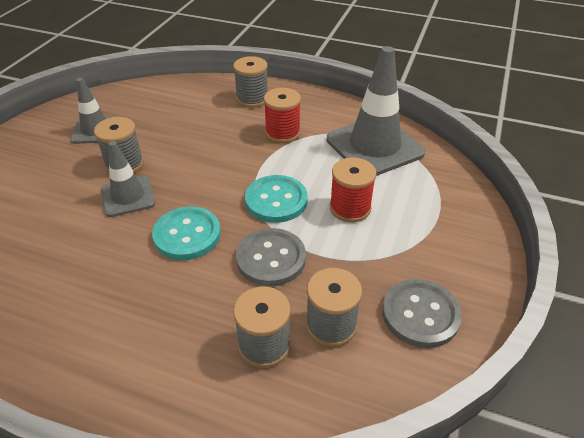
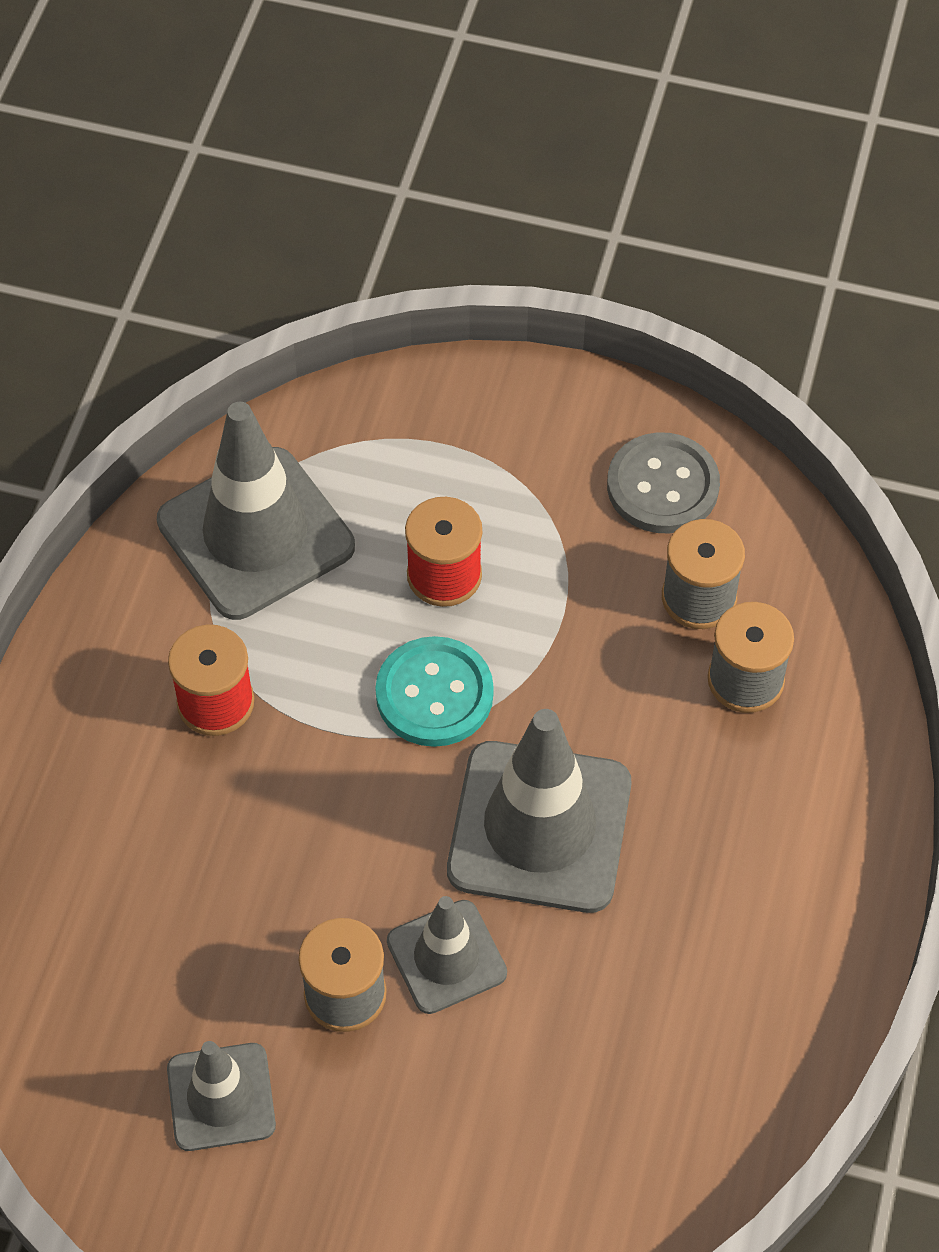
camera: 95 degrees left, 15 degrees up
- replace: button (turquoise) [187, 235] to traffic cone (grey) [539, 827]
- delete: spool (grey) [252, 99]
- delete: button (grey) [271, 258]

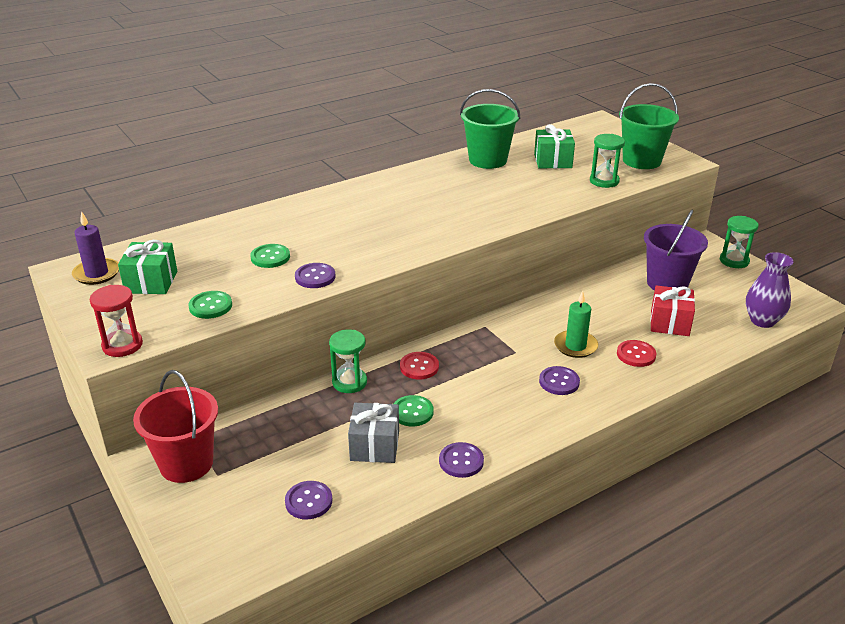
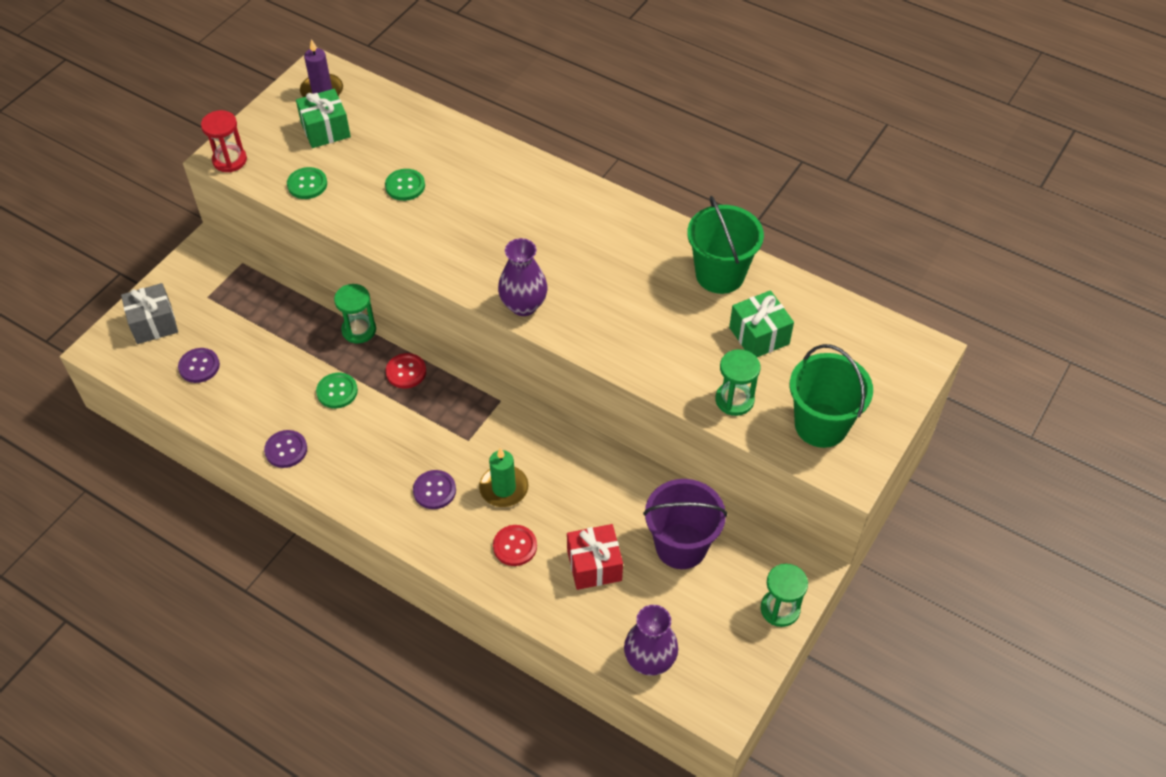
camera: 65 degrees right, 20 degrees up
- delete: bucket (red) [186, 463]
- delete: button (purple) [315, 277]
- move: gift (grey) [375, 446] to [154, 323]
- insert: vase (purple) [523, 305]

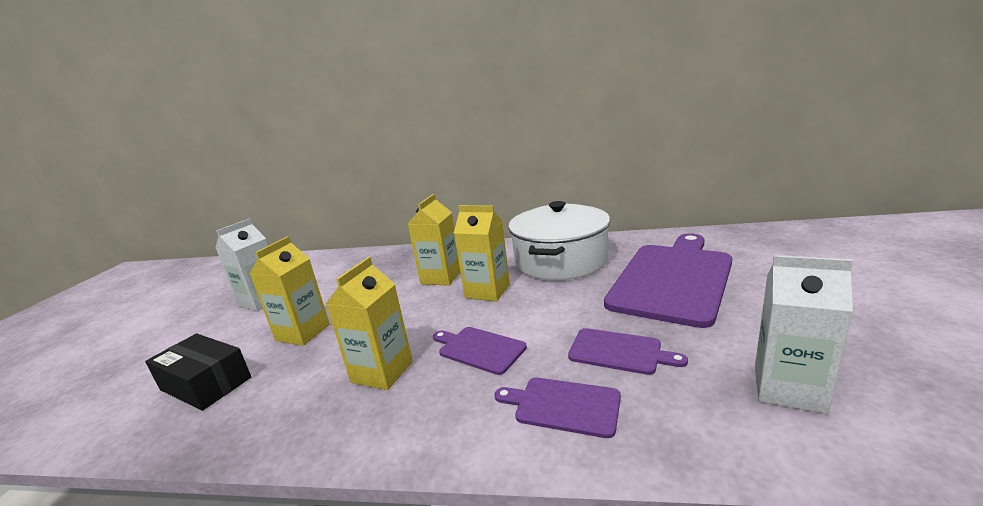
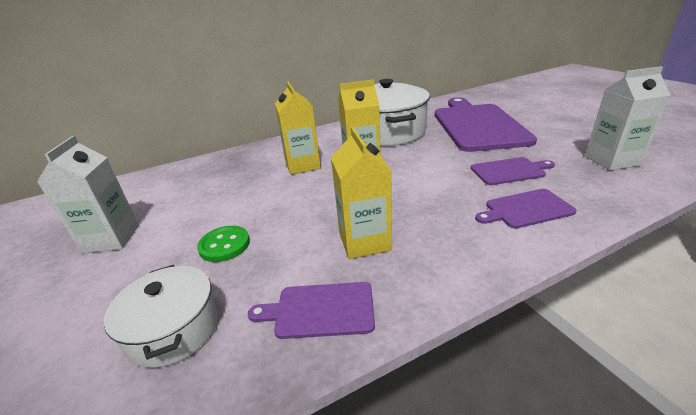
camera: 35 degrees left, 10 degrees up
- replace: box (black) [206, 384] to pot (white) [174, 329]
- replace: carton (yellow) [303, 333] to button (green) [224, 245]
- move: cutting board (purple) [479, 349] to [320, 310]

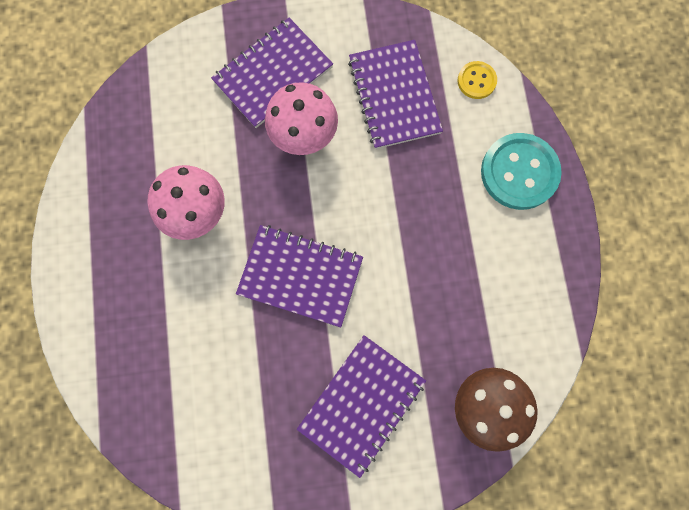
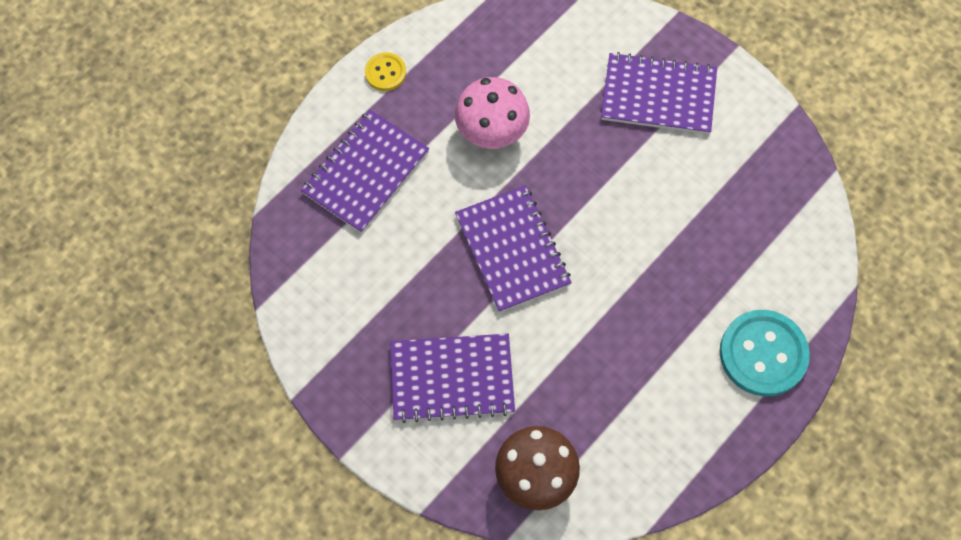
camera: 50 degrees right, 10 degrees down
- delete: mushroom (pink) [304, 137]
- move: notebook (purple) [394, 96] to [366, 173]
- move: button (yellow) [476, 81] to [385, 73]

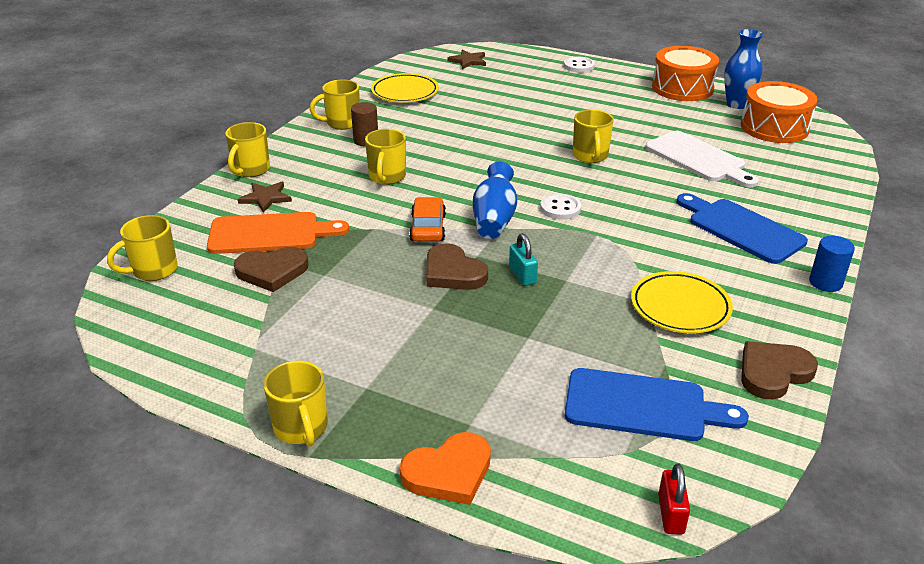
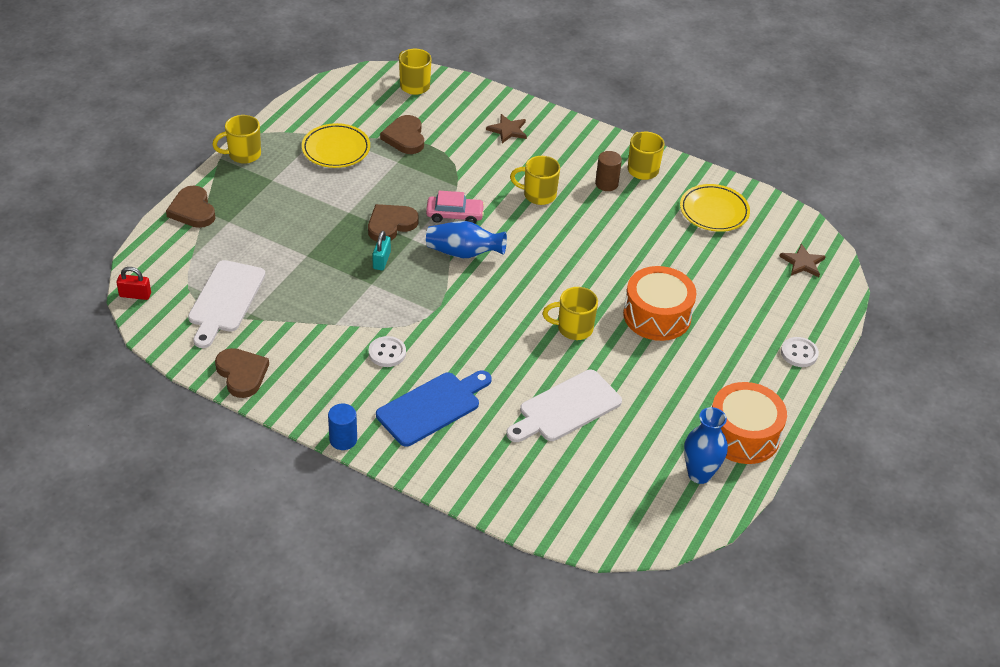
camera: 90 degrees right, 10 degrees up
- delete: cutting board (orange) [270, 234]
- delete: mug (yellow) [250, 170]
- recolor: heart (orange) [448, 472] to heart (brown) [192, 210]
- recolor: car (orange) [428, 228] to car (pink) [454, 215]
- rotate: padlock (turquoise) [522, 275] = [381, 260] 60 degrees counterclockwise
- move: button (white) [560, 208] to [387, 353]
- recolor: cutting board (blue) [643, 406] to cutting board (white) [225, 300]
- move: plate (yellow) [680, 307] to [336, 149]
- move: drum (orange) [774, 127] to [657, 315]

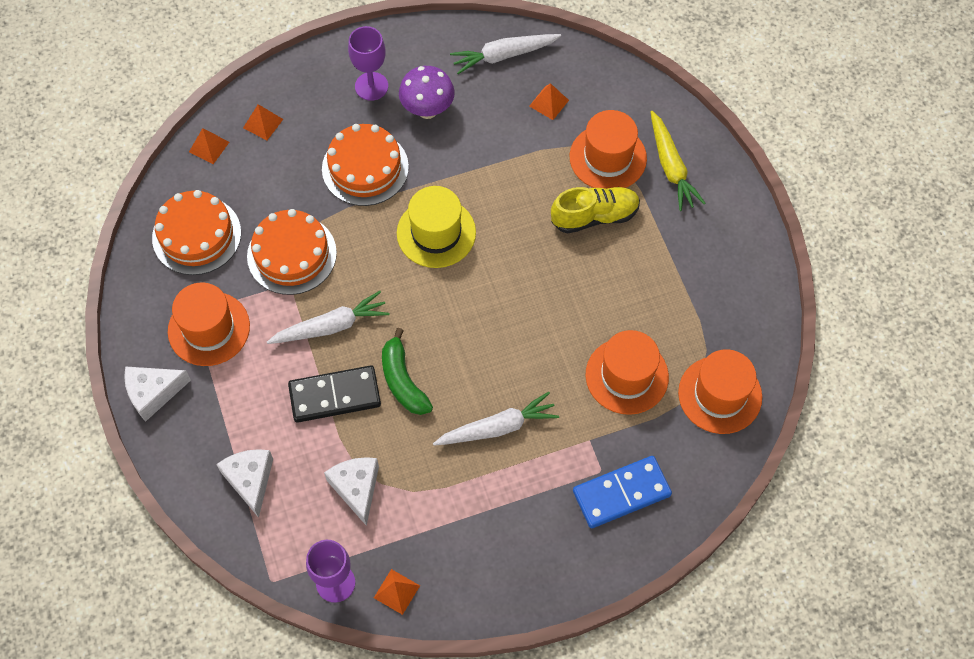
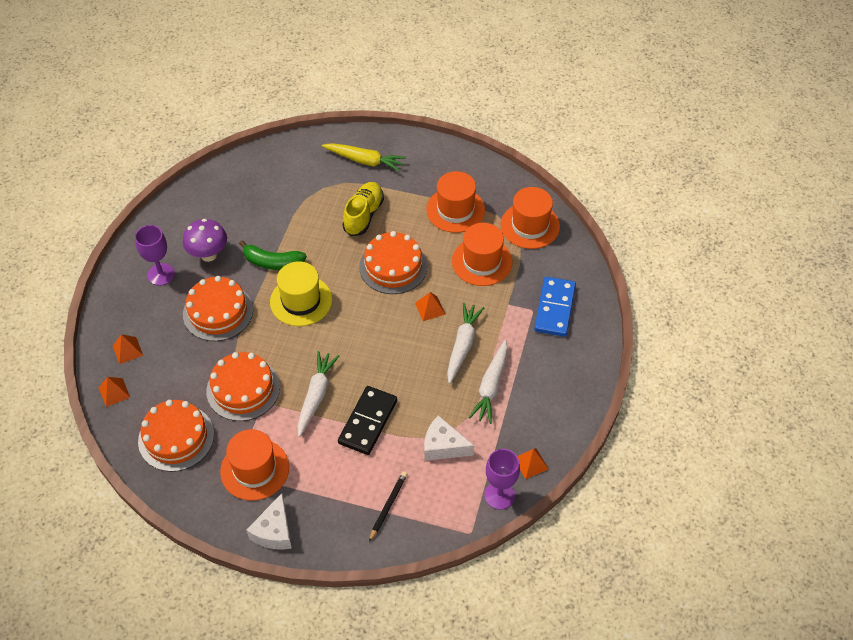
camera: 55 degrees left, 10 degrees down
- replace: cheese (white) [250, 480] to pencil (black) [388, 506]
- move: banana (green) [403, 380] to [272, 262]
- move: carrot (white) [504, 55] to [491, 386]
- move: pyramid (orange) [549, 103] to [430, 308]
- move: hat (orange) [608, 157] to [455, 210]
- insert: cake (orange) [393, 266]

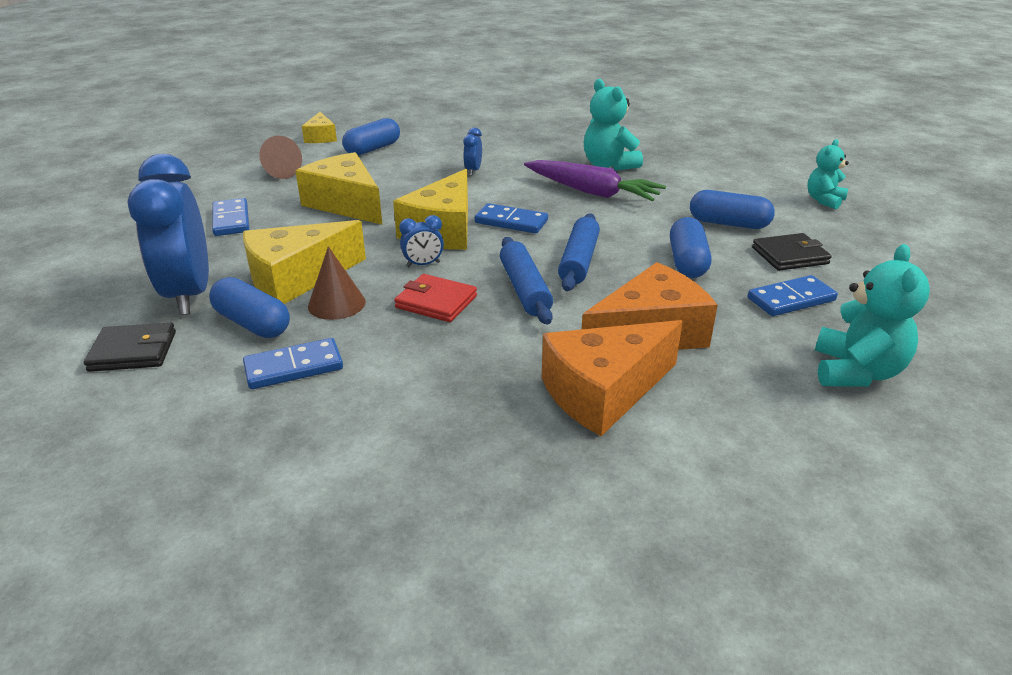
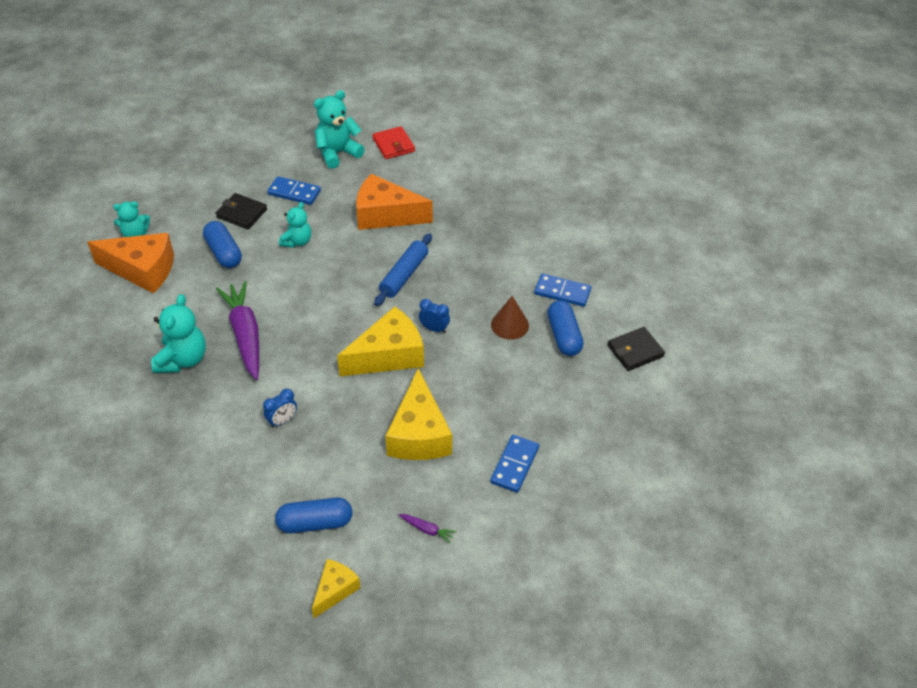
camera: 140 degrees left, 15 degrees up
- rotate: wallet (black) [133, 351] = [635, 351] 60 degrees counterclockwise
- delete: clock (blue) [189, 295]
- delete: cheese (yellow) [296, 278]
- replace: cone (brown) [280, 172] to carrot (purple) [427, 530]
- move: wallet (red) [436, 302] to [393, 145]
- delete: domino (blue) [511, 222]
- move: cheese (orange) [603, 392] to [142, 270]
- delete: rolling pin (blue) [579, 261]
- replace: capsule (blue) [687, 262] to teddy bear (turquoise) [297, 241]

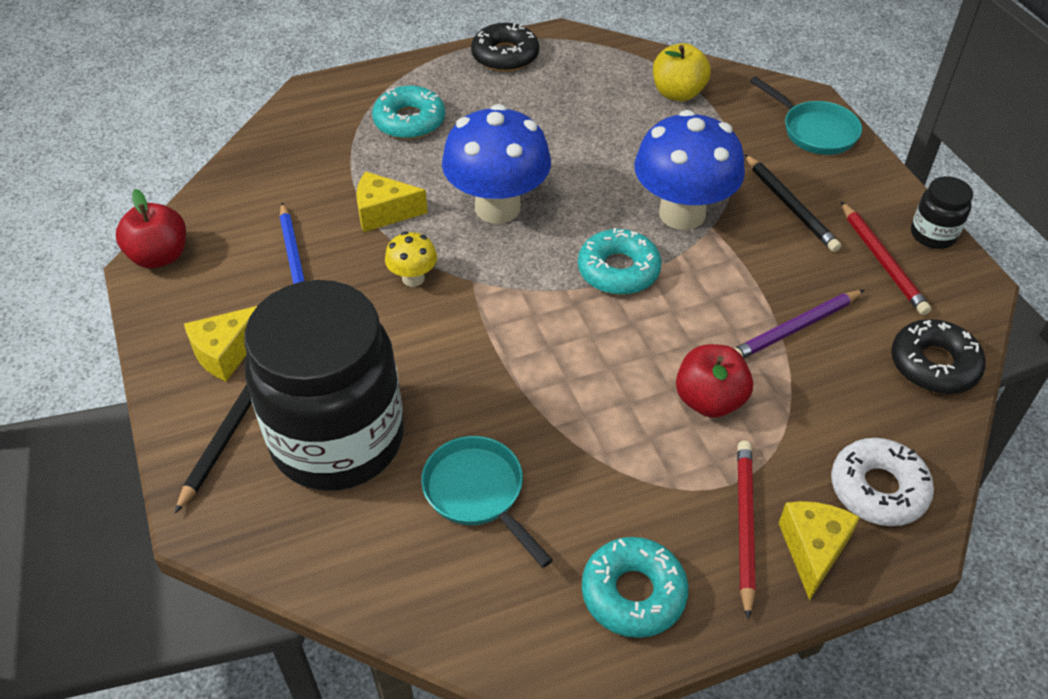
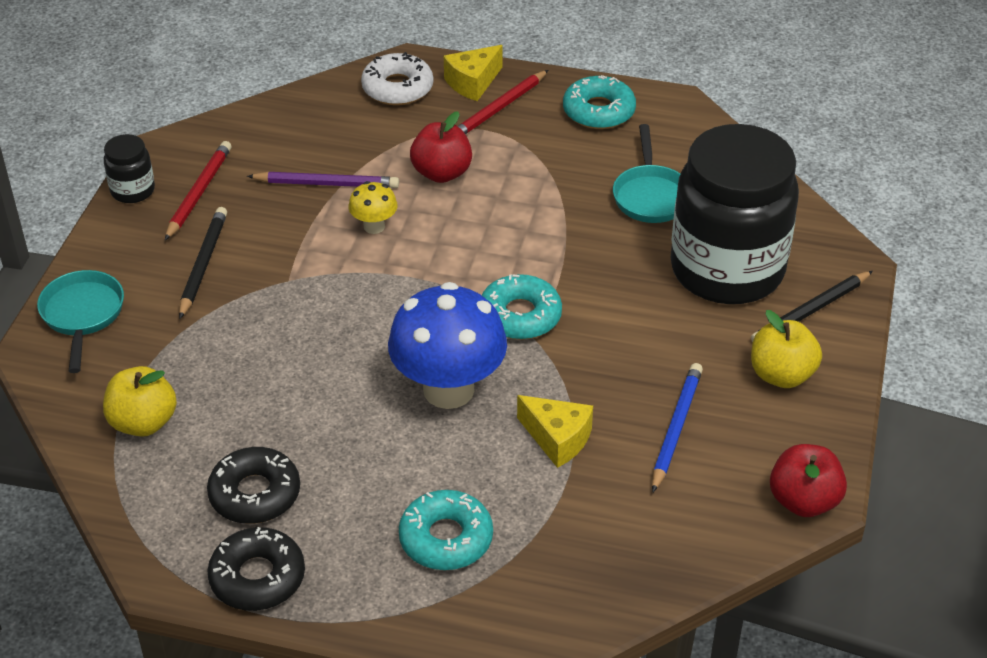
camera: 145 degrees left, 5 degrees down
- replace: cheese (yellow) [226, 352] to apple (yellow) [781, 375]
- move: mushroom (yellow) [413, 278] to [374, 226]
- move: donut (turquoise) [618, 270] to [520, 316]
- delete: mushroom (blue) [682, 213]
- move: donut (black) [934, 365] to [255, 494]

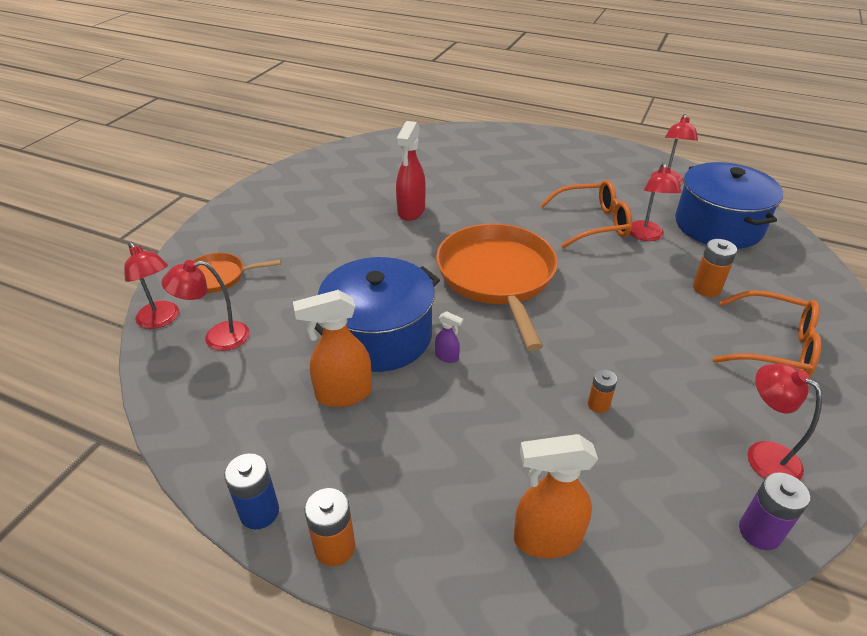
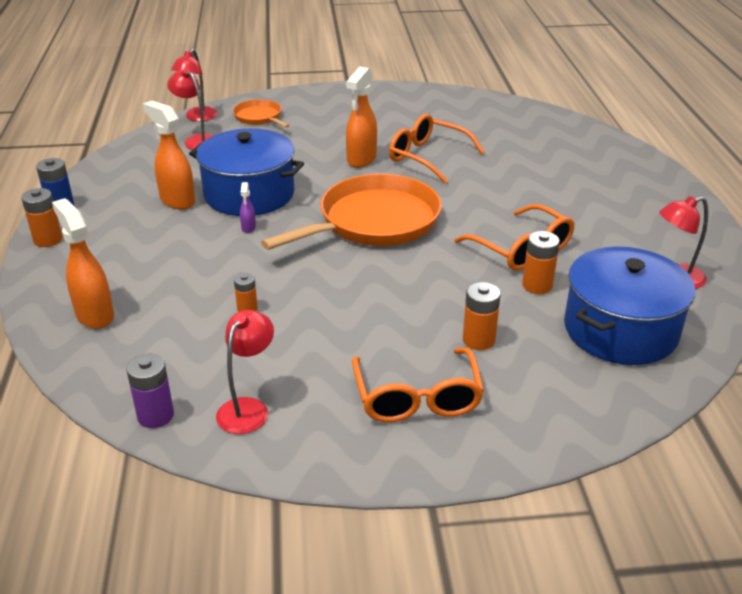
camera: 60 degrees right, 5 degrees down
- replace: spray bottle (red) [411, 211] to glasses (orange) [427, 157]
- replace: lamp (red) [646, 236] to battery (orange) [537, 285]
- insert: spray bottle (orange) [361, 159]

